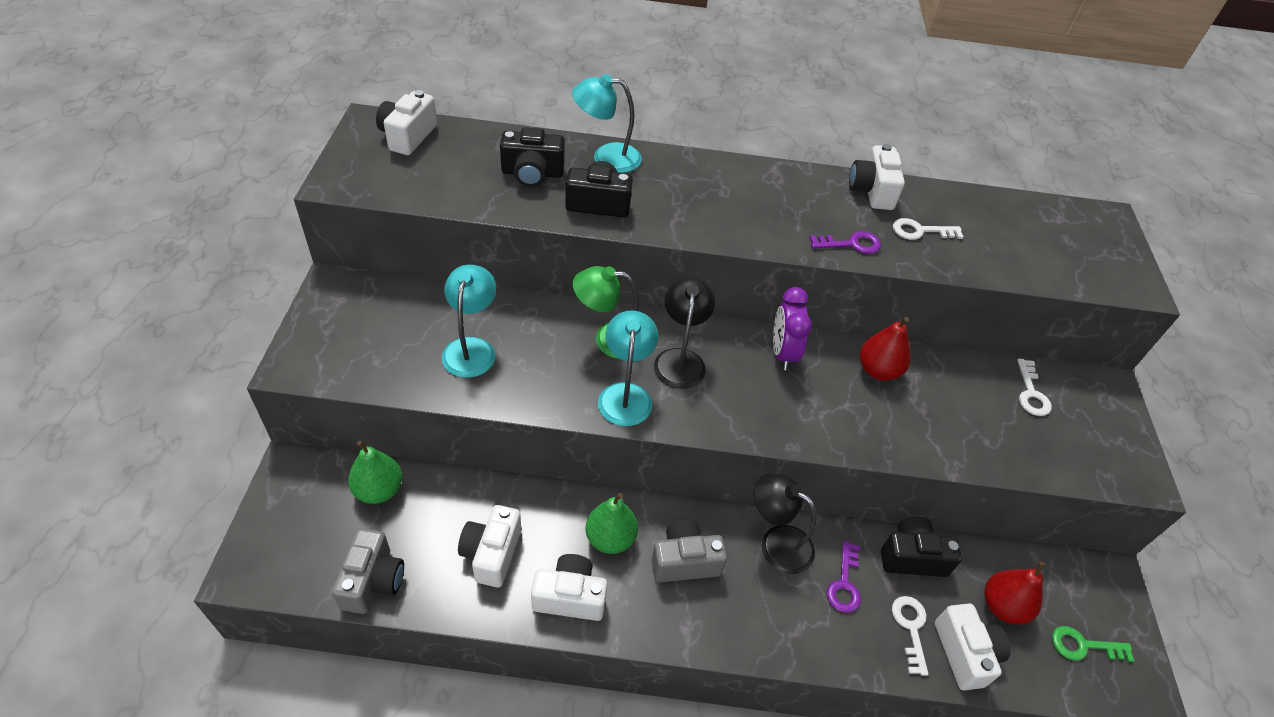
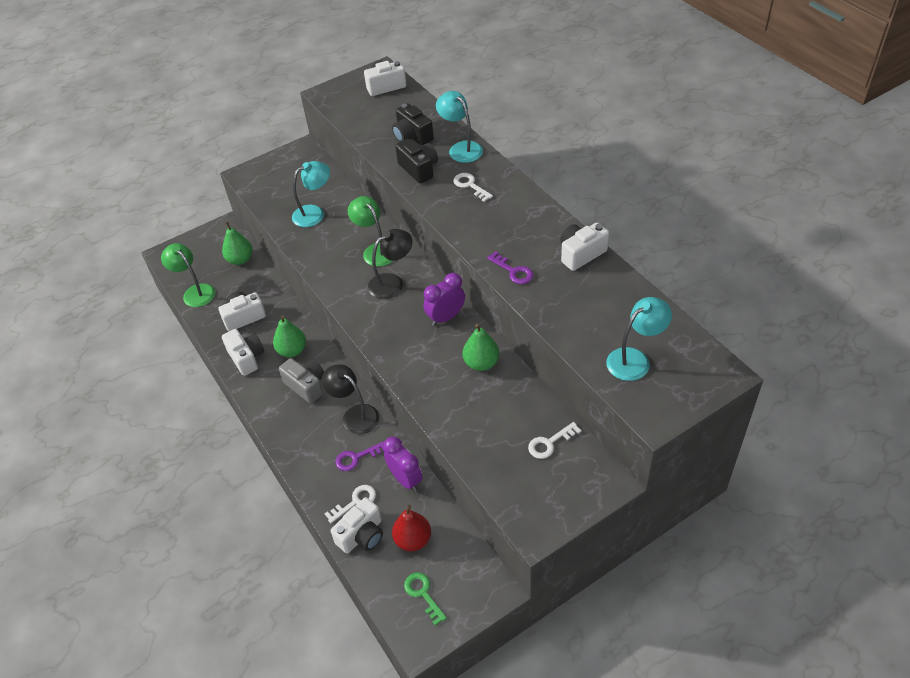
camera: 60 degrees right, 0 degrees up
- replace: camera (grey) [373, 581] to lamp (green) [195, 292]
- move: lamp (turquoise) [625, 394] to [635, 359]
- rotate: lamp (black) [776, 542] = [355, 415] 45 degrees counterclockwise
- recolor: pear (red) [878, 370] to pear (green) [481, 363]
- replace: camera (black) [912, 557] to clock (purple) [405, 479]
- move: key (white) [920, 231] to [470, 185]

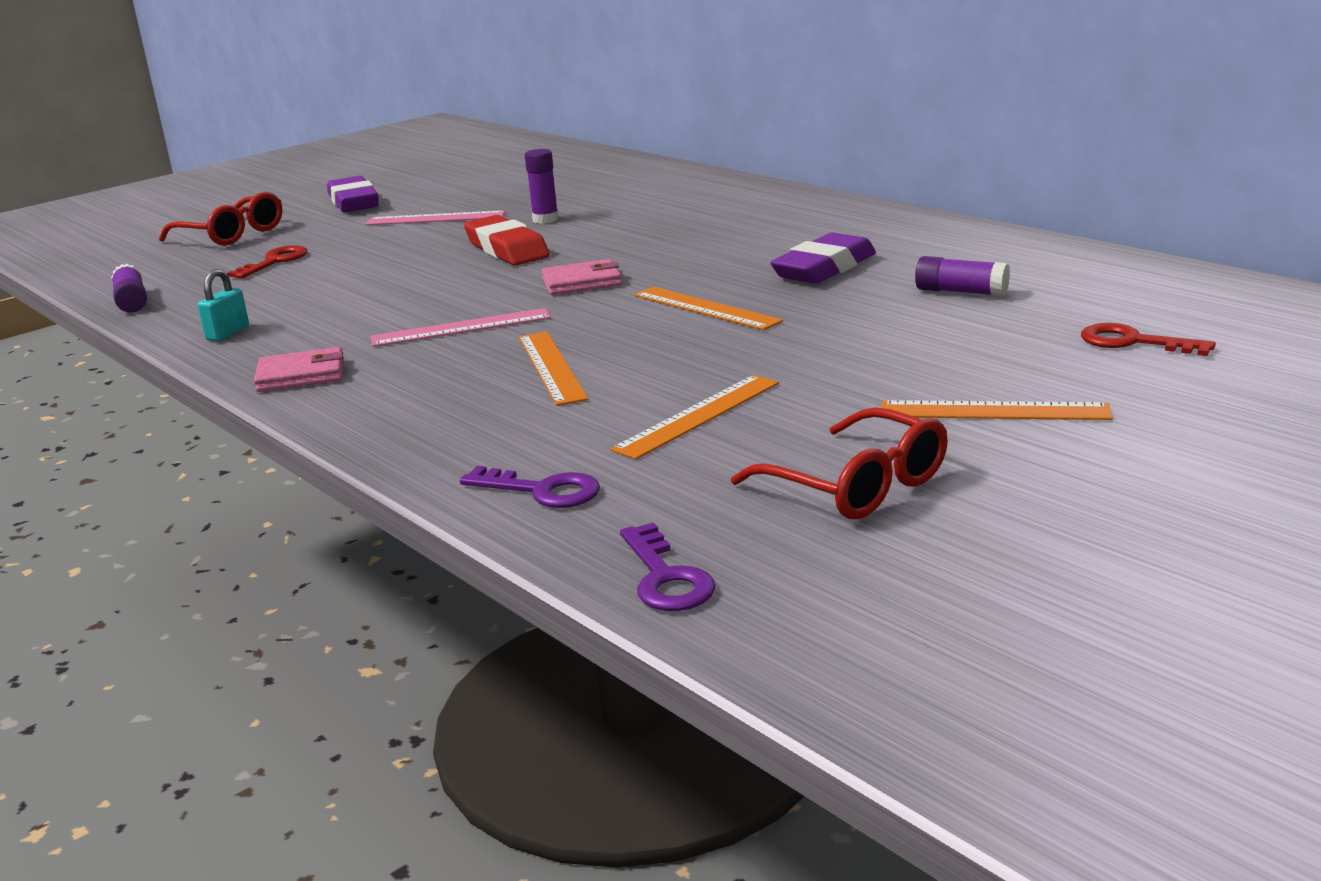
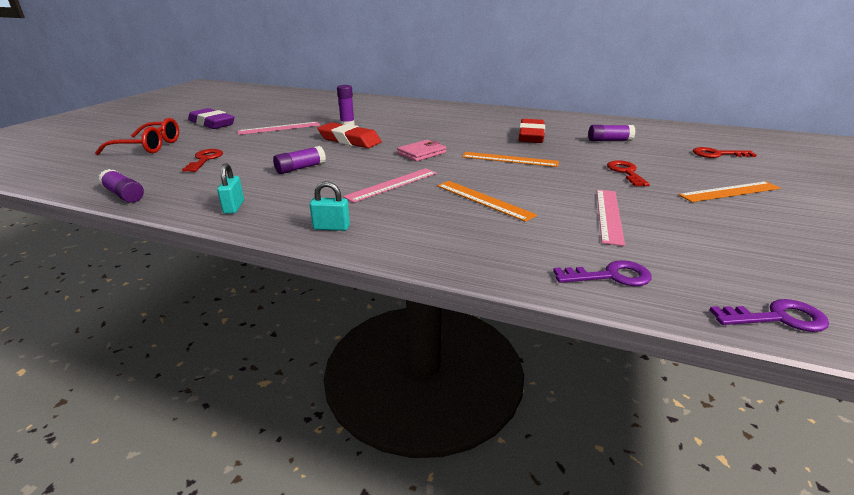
camera: 30 degrees left, 5 degrees up
- replace: wallet (pink) [301, 375] to padlock (turquoise) [331, 227]
- recolor: ruler (orange) [698, 416] to ruler (pink) [609, 215]
- rotate: key (purple) [665, 578] = [777, 318] 45 degrees counterclockwise
- delete: glasses (red) [857, 485]
- recolor: eraser (purple) [824, 268] to eraser (red) [531, 136]
- insert: glue stick (purple) [300, 168]
- insert: key (red) [626, 172]

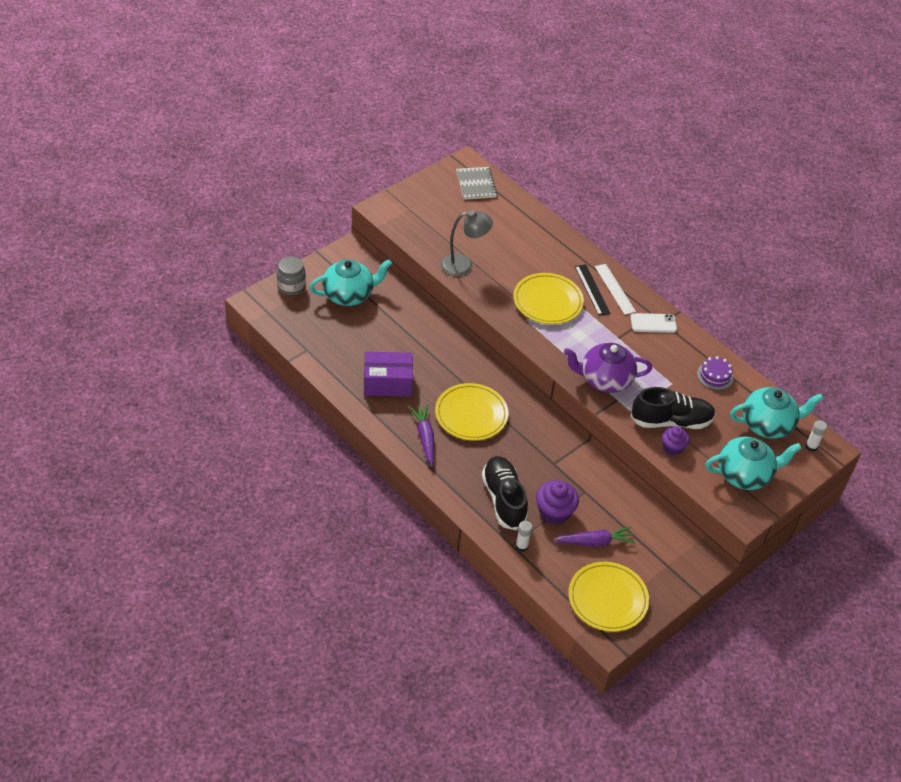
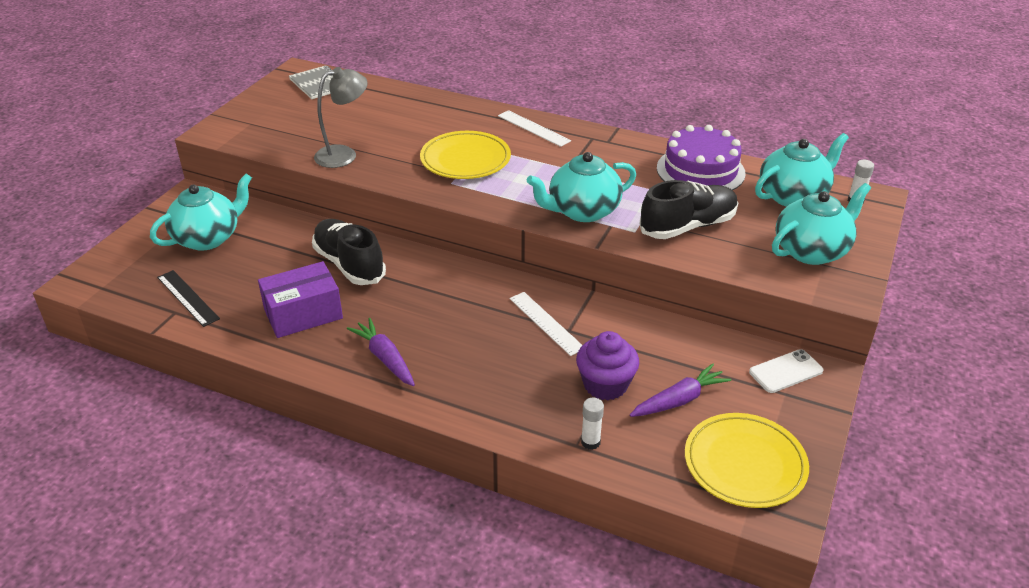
camera: 20 degrees left, 10 degrees down
- delete: jar (grey) [291, 286]
- delete: plate (yellow) [471, 414]
- move: shoe (black) [503, 499] to [349, 264]
- recolor: teapot (purple) [605, 380] to teapot (turquoise) [582, 211]
- move: ruler (black) [592, 290] to [187, 298]
- move: phone (white) [653, 323] to [785, 371]
- delete: cupcake (purple) [672, 447]
- resize: cake (purple) [715, 376] = [700, 170] x1.90
- insert: ruler (white) [546, 323]

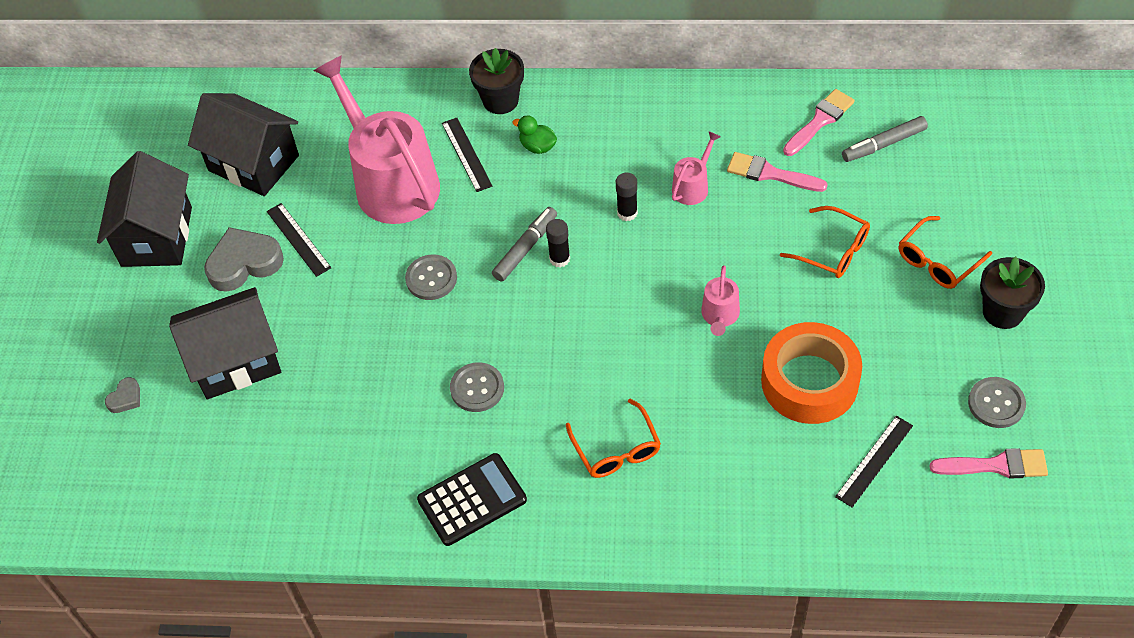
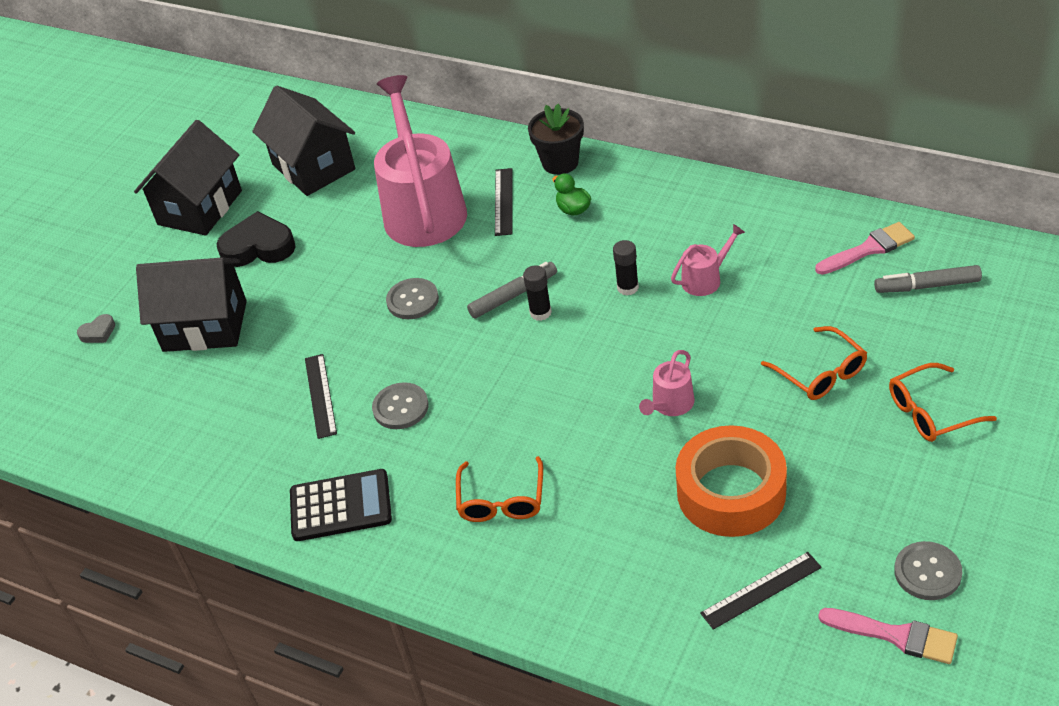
camera: 25 degrees right, 10 degrees down
- recolor: heart (grey) [244, 263] to heart (black) [258, 247]
- move: ruler (black) [298, 239] to [320, 395]
- delete: brush (pink) [770, 174]
- delete: flower pot (black) [1003, 312]

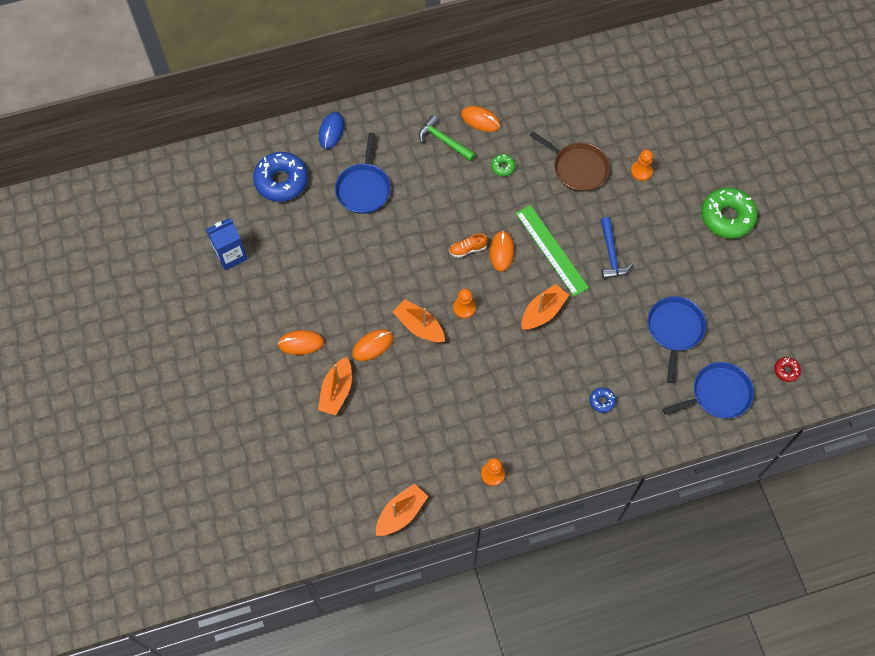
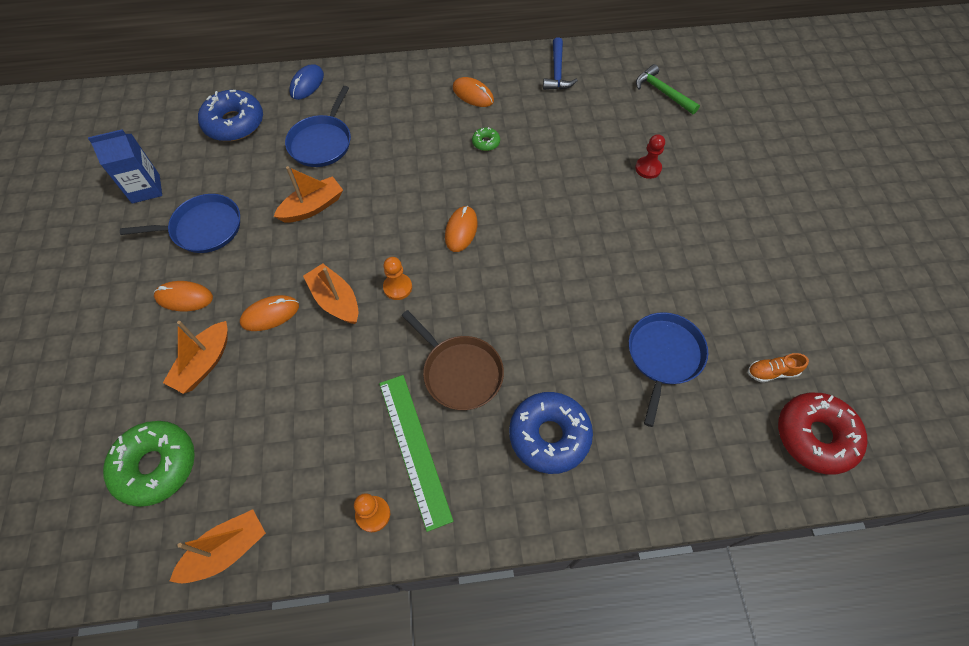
camera: 10 degrees right, 5 degrees down
- move: hammer (green) [444, 140] to [662, 92]
- move: shoe (orange) [468, 249] to [772, 372]
- move: ruler (green) [551, 250] to [414, 449]
- move: boat (orange) [543, 312] to [313, 207]
- move: pan (brown) [577, 168] to [460, 372]
- resize: donut (blue) [602, 401] = [549, 435] x2.24
- move: hammer (blue) [611, 254] to [557, 72]
- recolor: pawn (orange) [641, 171] to pawn (red) [648, 168]
- move: pan (blue) [718, 394] to [203, 228]
- move: donut (green) [727, 217] to [156, 466]
- resize: donut (red) [786, 371] = [815, 436] x2.24

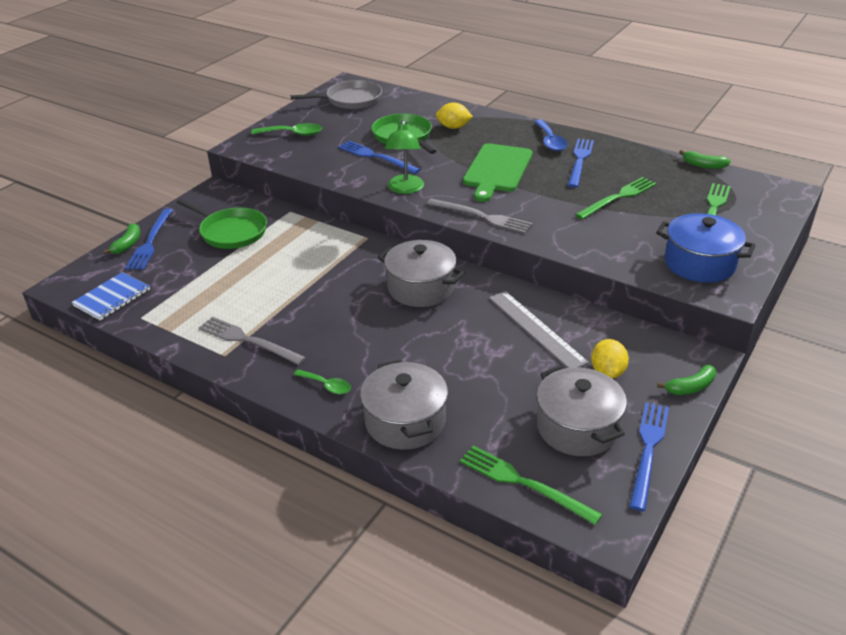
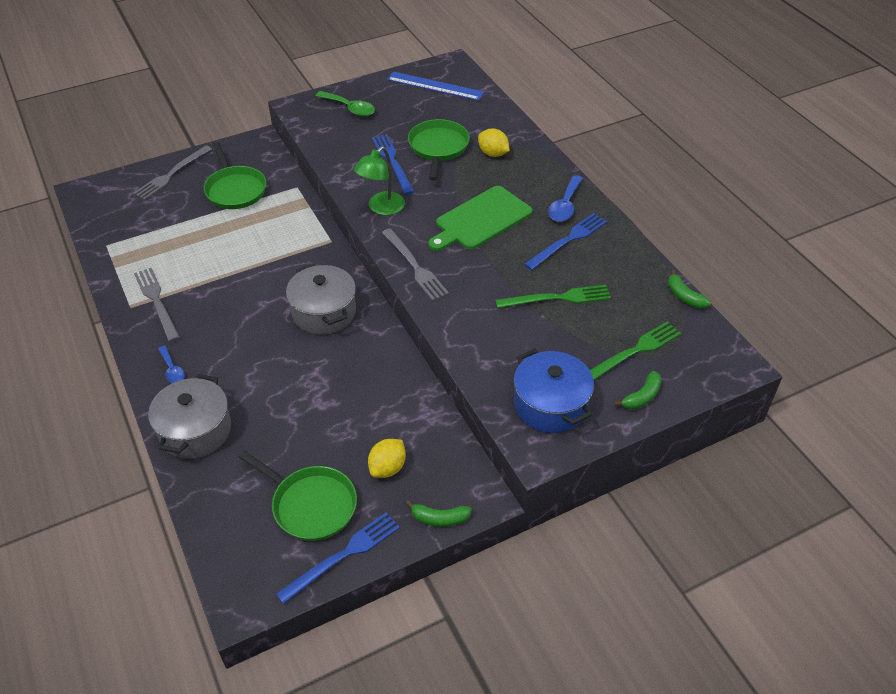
camera: 30 degrees right, 10 degrees up
- delete: notebook (blue) [112, 298]
- move: banana (green) [128, 244] to [642, 396]
- recolor: fork (blue) [150, 241] to fork (grey) [171, 174]
- replace: pan (grey) [351, 100] to ruler (blue) [435, 86]
- recolor: spoon (green) [327, 385] to spoon (blue) [172, 370]
- delete: fork (green) [523, 483]
- delete: ruler (grey) [536, 329]
- replace: pot (grey) [577, 427] to pan (green) [311, 505]

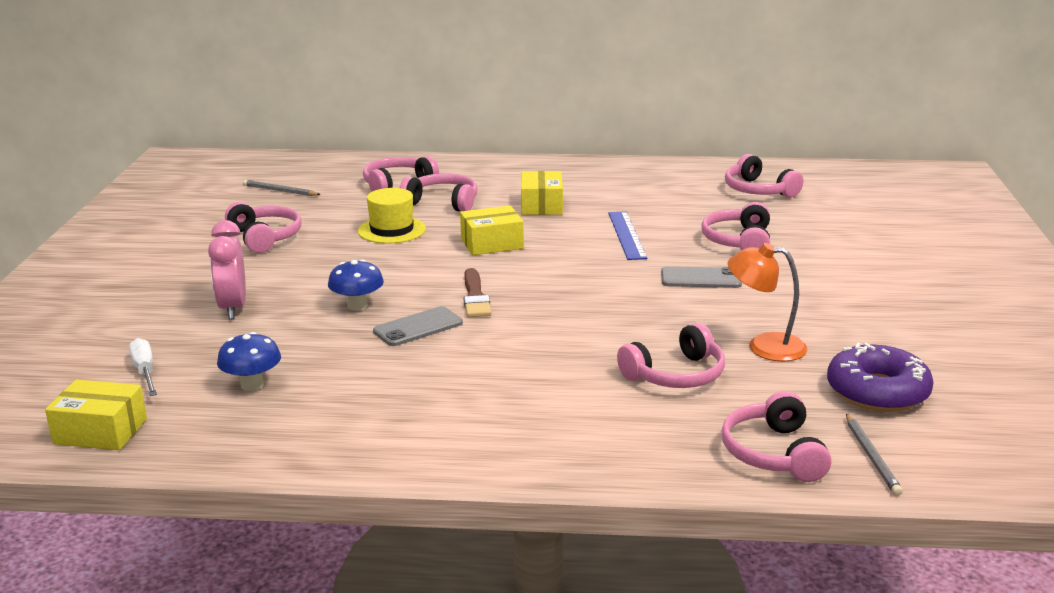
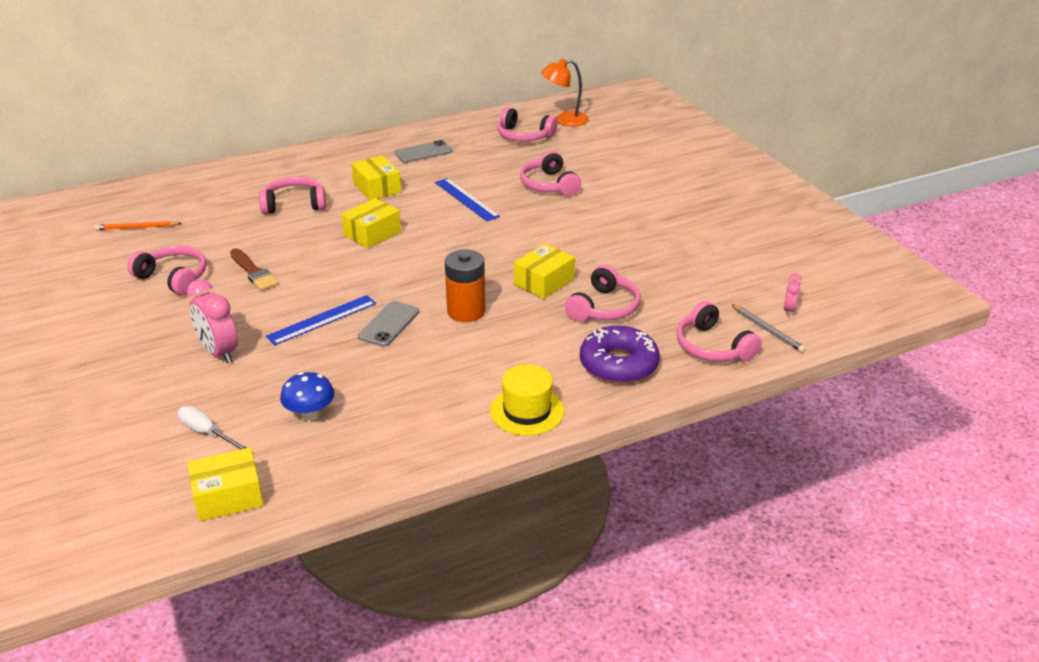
camera: 30 degrees left, 10 degrees up
- recolor: pencil (grey) [280, 191] to pencil (orange) [137, 228]
- replace: mushroom (blue) [357, 306] to ruler (blue) [322, 320]
- move: hat (yellow) [391, 230] to [527, 411]
- delete: headphones (pink) [397, 184]
- move: brush (brown) [475, 297] to [253, 272]
- move: phone (grey) [700, 278] to [423, 152]
- move: lamp (orange) [764, 346] to [564, 120]
- move: donut (purple) [877, 392] to [618, 364]
- insert: battery (orange) [466, 311]
- insert: box (yellow) [544, 282]
- insert: clock (pink) [789, 310]

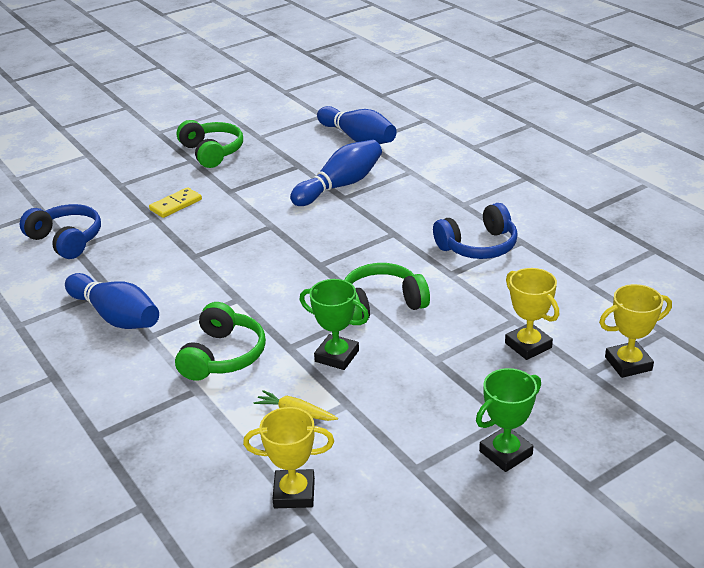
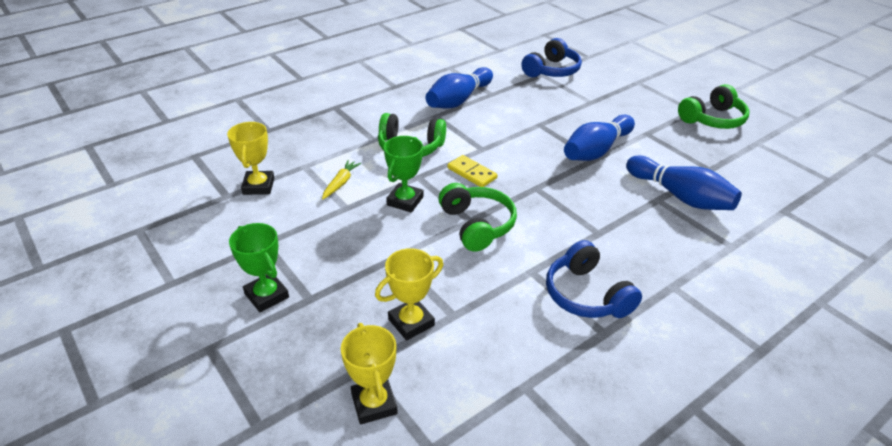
camera: 85 degrees right, 5 degrees up
- move: domino (yellow) [176, 205] to [472, 173]
- move: bowling pin (blue) [358, 138] to [596, 150]

